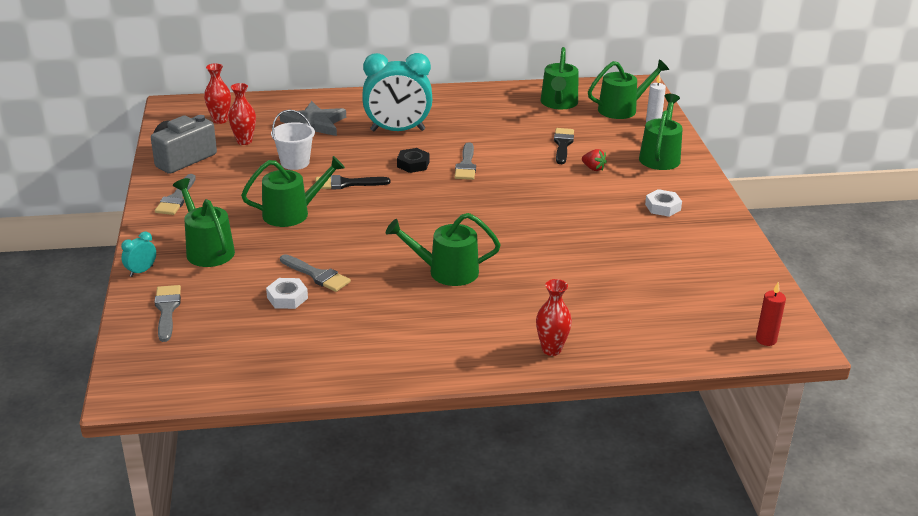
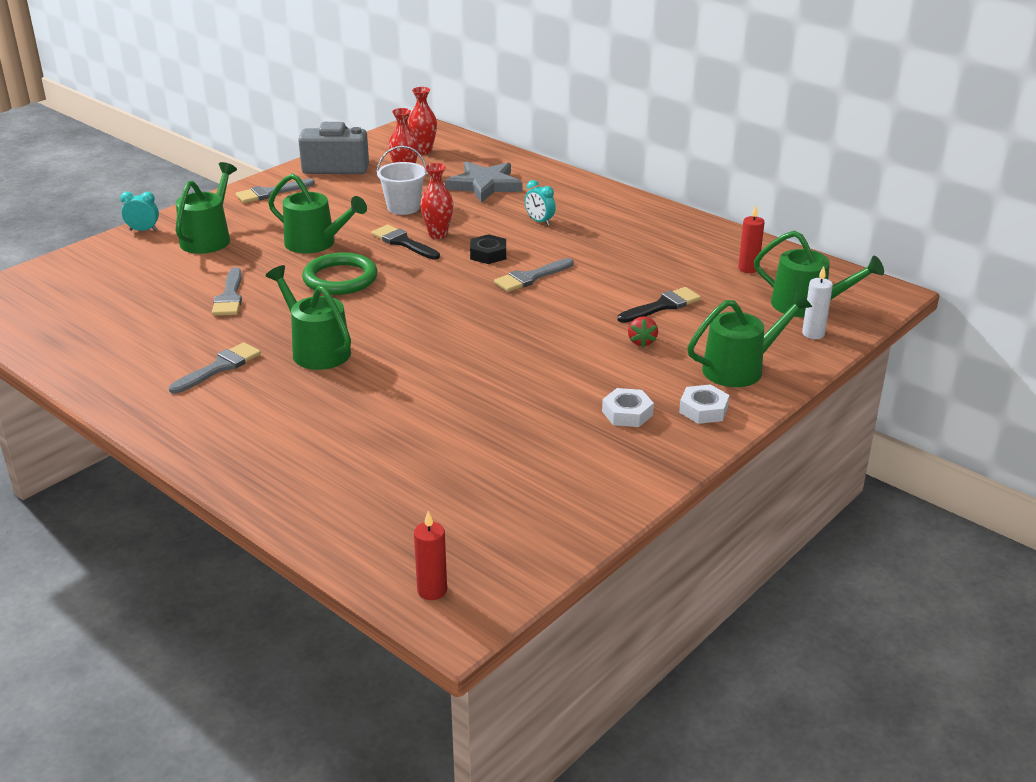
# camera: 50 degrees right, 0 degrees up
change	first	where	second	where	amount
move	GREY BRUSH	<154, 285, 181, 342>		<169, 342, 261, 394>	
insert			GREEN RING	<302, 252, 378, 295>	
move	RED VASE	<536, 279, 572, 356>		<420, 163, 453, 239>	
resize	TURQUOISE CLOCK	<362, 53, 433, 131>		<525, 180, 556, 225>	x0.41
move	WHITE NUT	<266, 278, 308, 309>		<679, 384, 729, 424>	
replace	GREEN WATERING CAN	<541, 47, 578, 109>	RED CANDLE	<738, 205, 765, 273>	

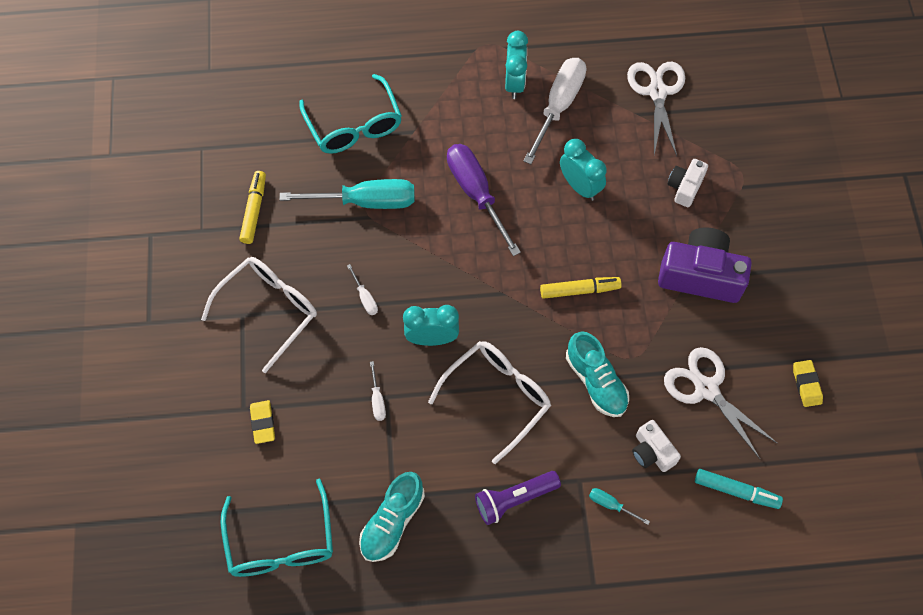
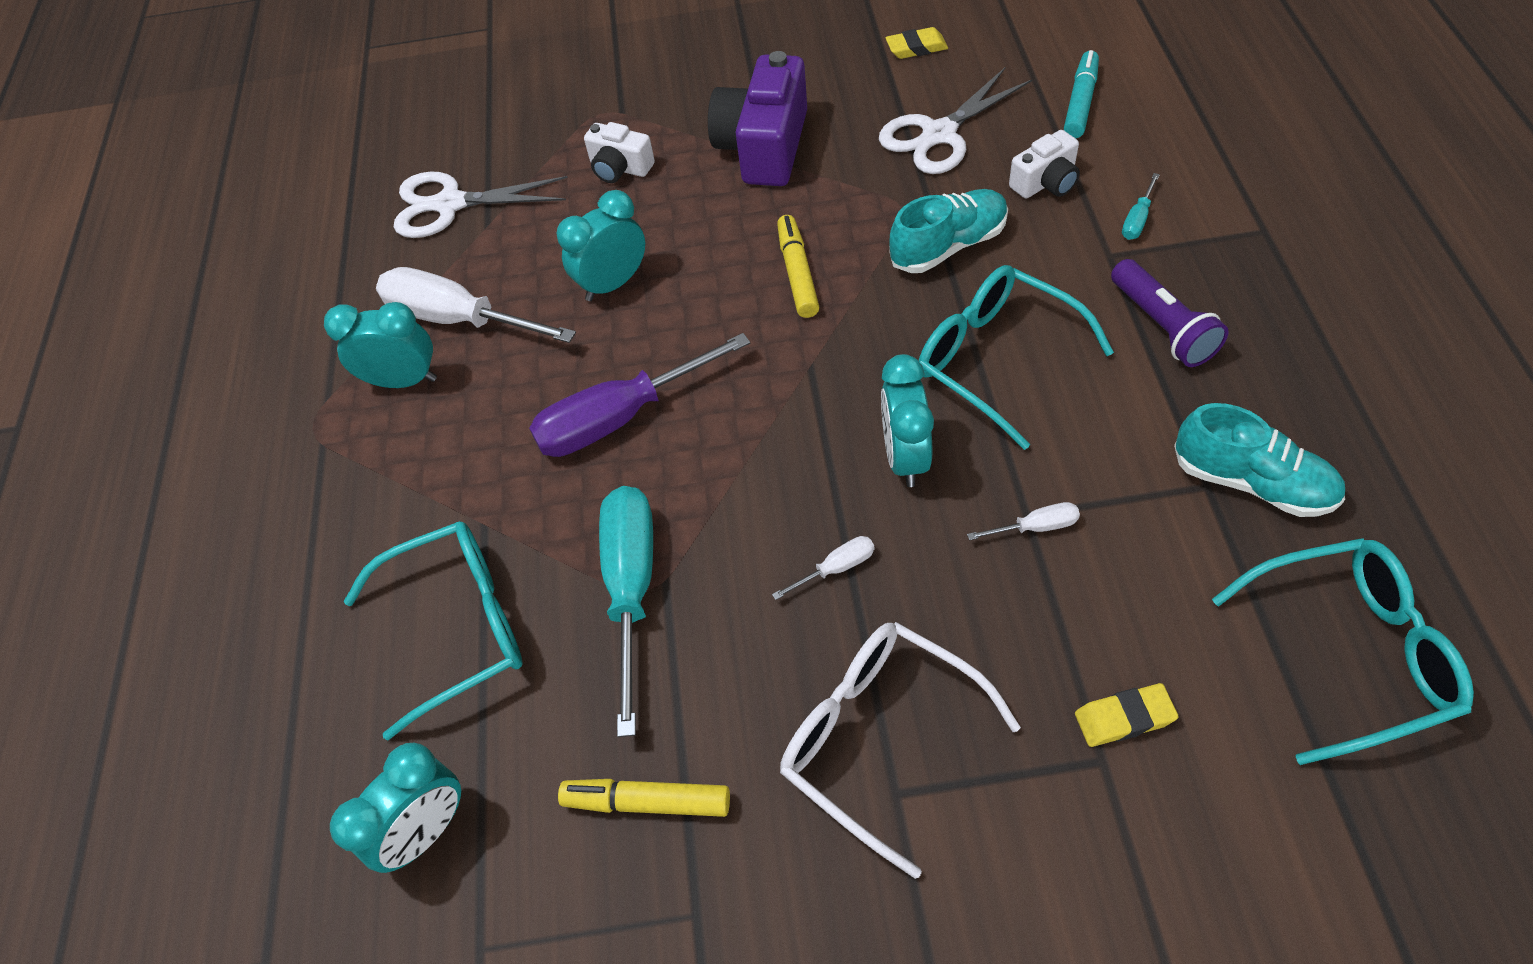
# camera: 85 degrees left, 10 degrees down
change	first	where	second	where	amount
insert			TURQUOISE CLOCK	<330, 743, 461, 873>	
recolor	WHITE GLASSES	<428, 341, 551, 464>	TURQUOISE GLASSES	<919, 265, 1114, 450>	

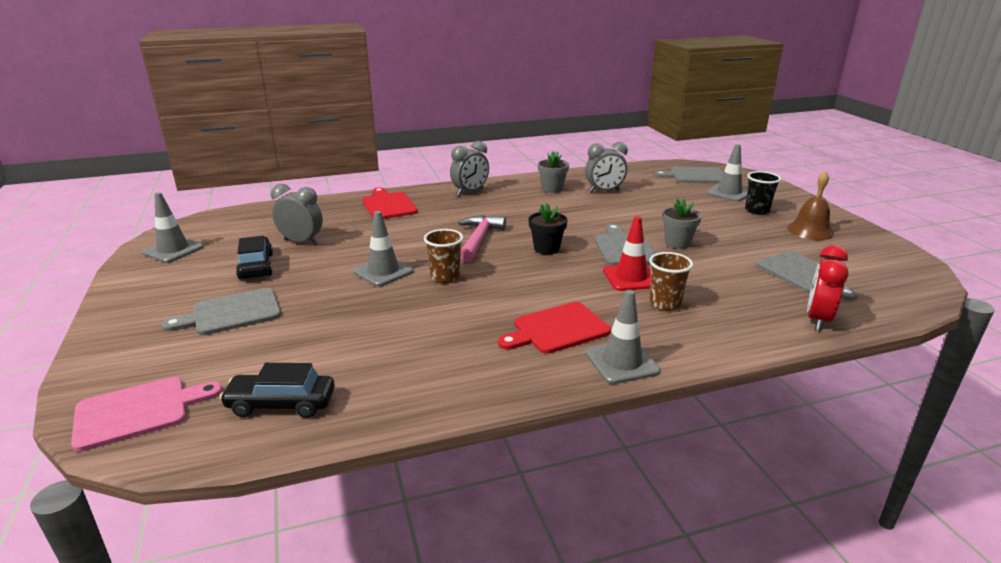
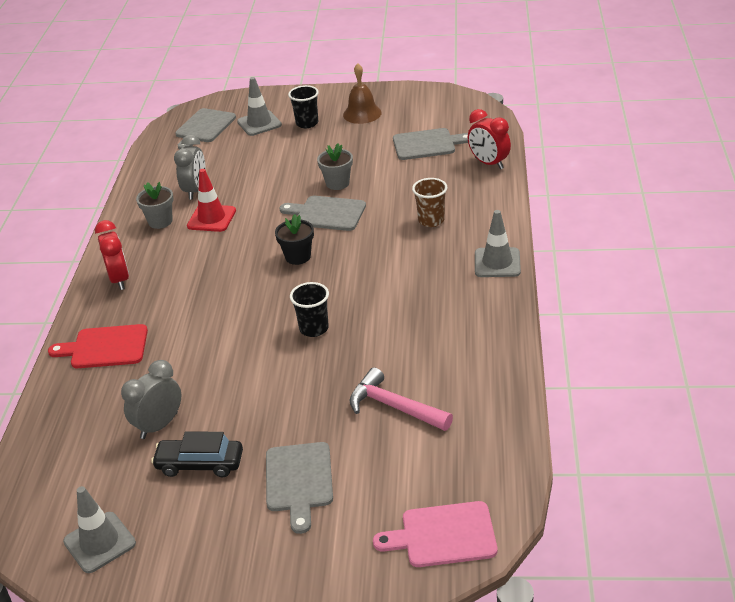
# camera: 65 degrees left, 10 degrees up
change	first	where	second	where	amount
recolor	GREY CLOCK	<450, 141, 489, 196>	RED CLOCK	<95, 220, 129, 290>	
move	RED TRAFFIC CONE	<603, 216, 651, 291>		<187, 169, 236, 232>	
recolor	BROWN CUP	<424, 229, 464, 283>	BLACK CUP	<290, 282, 329, 337>	
move	PINK HAMMER	<459, 215, 506, 262>		<350, 367, 453, 431>	
rotate	PINK CUTTING BOARD	<71, 377, 222, 452>		<373, 501, 497, 567>	90 degrees counterclockwise
delete	BLACK CAR	<219, 363, 335, 418>			
delete	GREY TRAFFIC CONE	<353, 211, 414, 287>			
delete	RED CUTTING BOARD	<498, 302, 611, 354>			

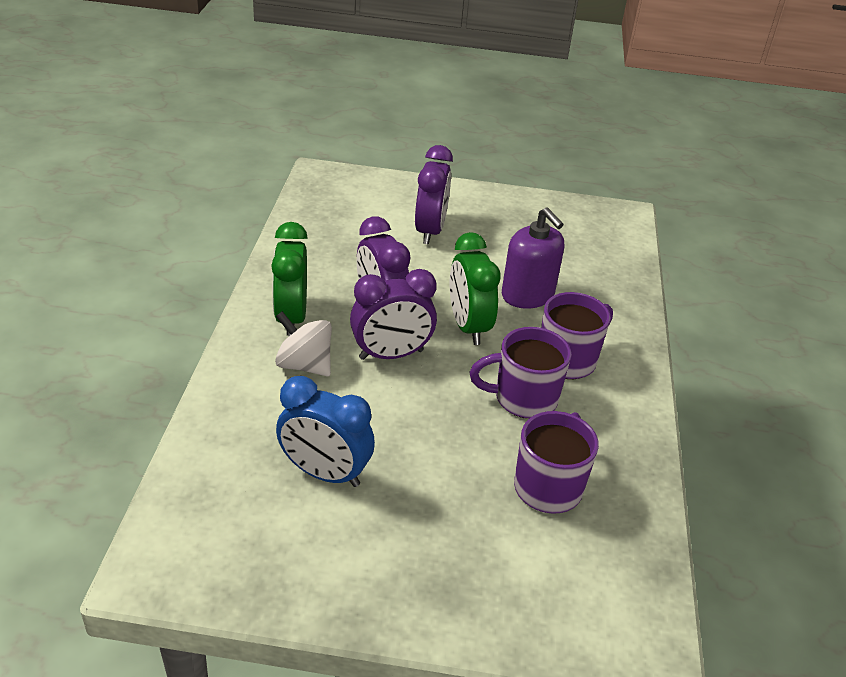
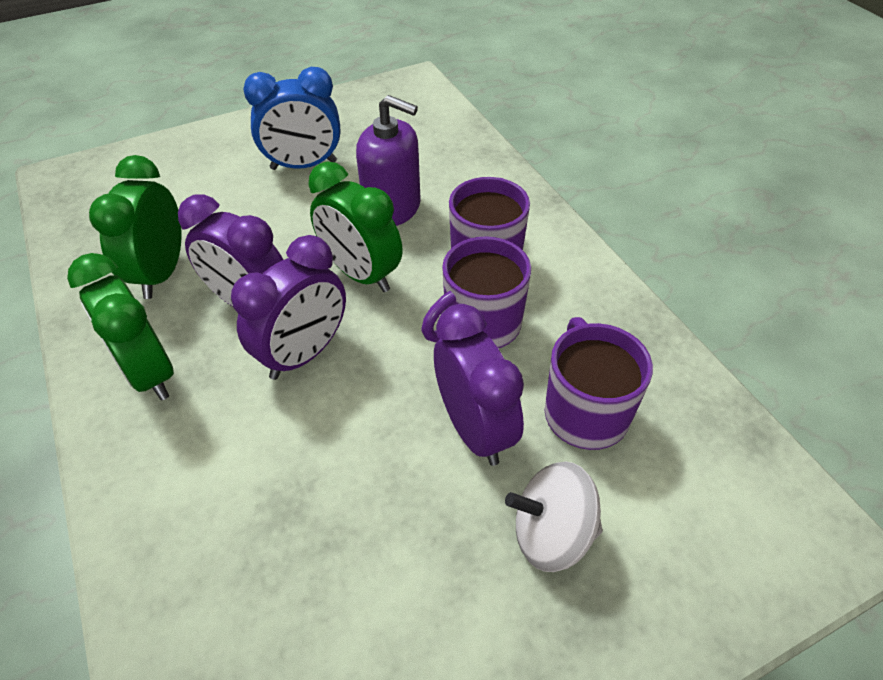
# camera: 30 degrees left, 10 degrees up
change	first	where	second	where	amount
insert			GREEN CLOCK	<89, 155, 182, 299>	
move	BLUE CLOCK	<276, 376, 375, 487>		<243, 67, 341, 170>	
move	PURPLE CLOCK	<415, 145, 453, 245>		<434, 304, 524, 466>	
move	WHITE SPINNING TOP	<275, 311, 332, 376>		<505, 462, 603, 572>	

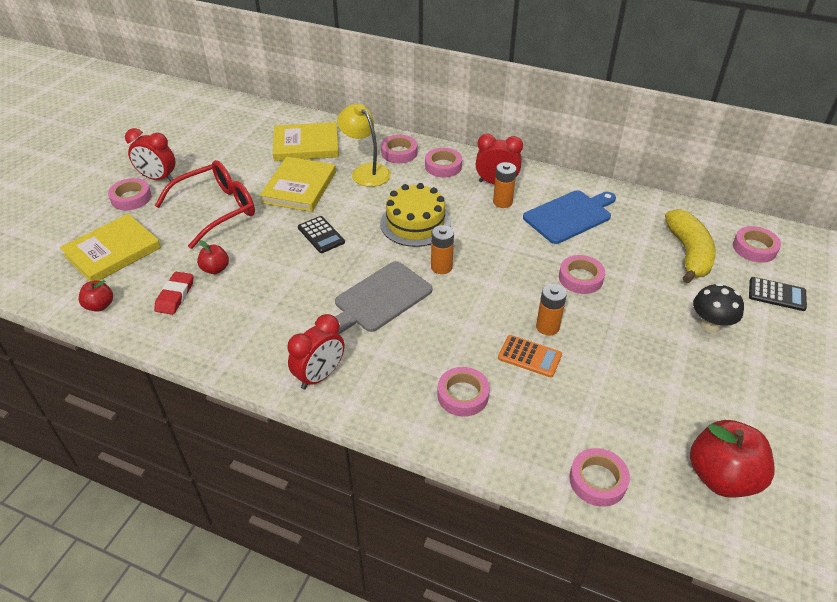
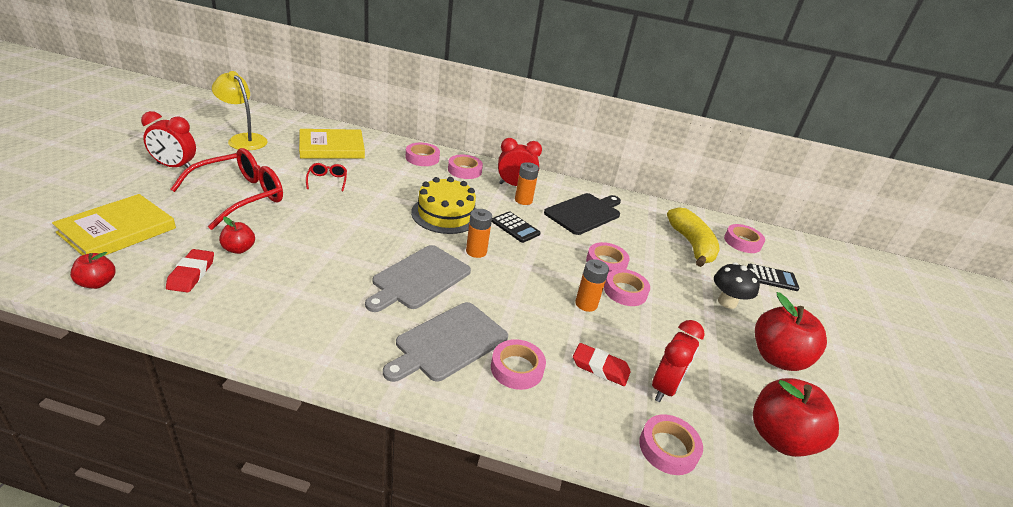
# camera: 15 degrees left, 10 degrees down
change	first	where	second	where	amount
move	YELLOW LAMP	<337, 104, 391, 187>		<212, 71, 268, 151>	
replace	YELLOW BOOK	<260, 157, 336, 212>	RED GLASSES	<306, 163, 347, 191>	
insert			GREY CUTTING BOARD	<383, 302, 508, 382>	
move	BLACK CALCULATOR	<298, 216, 345, 253>		<492, 211, 541, 243>	
recolor	BLUE CUTTING BOARD	<523, 190, 616, 244>	BLACK CUTTING BOARD	<544, 193, 621, 235>	
insert			RED ERASER	<573, 343, 631, 386>	
move	PINK TAPE	<108, 178, 152, 210>		<604, 269, 650, 306>	
move	RED CLOCK	<287, 314, 344, 389>		<652, 320, 705, 402>	
insert			RED APPLE	<755, 292, 827, 371>	
delete	ORANGE CALCULATOR	<498, 335, 562, 377>			

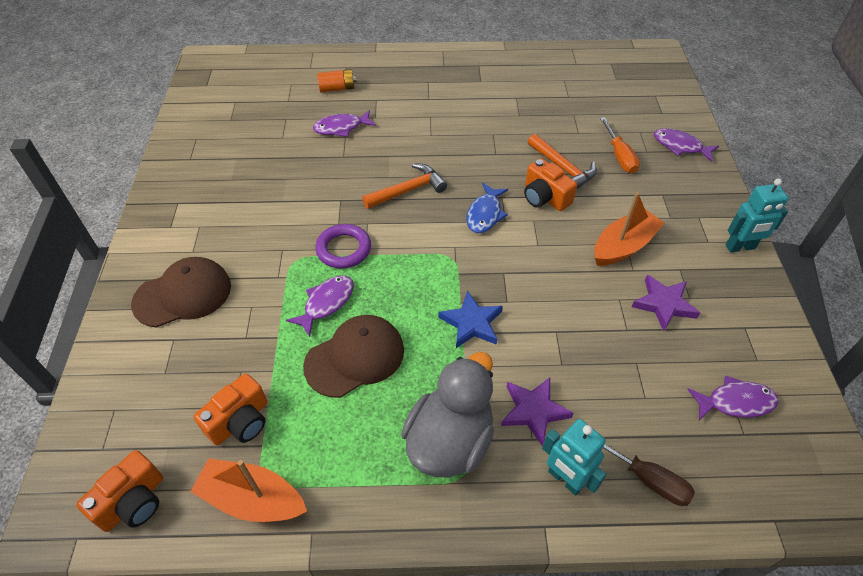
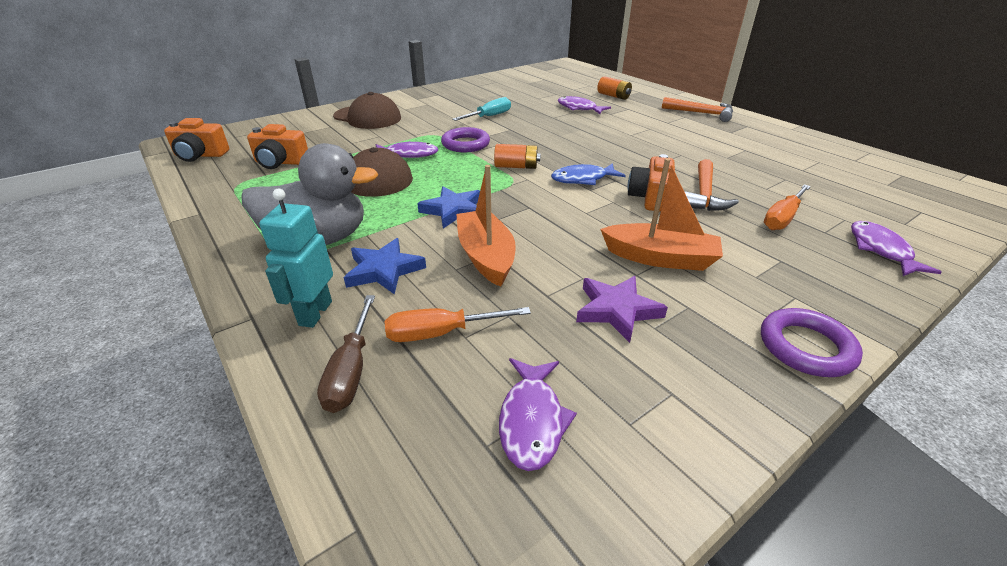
# camera: 55 degrees right, 15 degrees down
change	first	where	second	where	amount
recolor	PURPLE STAR	<501, 377, 574, 446>	BLUE STAR	<344, 238, 426, 295>	
insert			ORANGE SCREWDRIVER	<385, 307, 531, 342>	
insert			TURQUOISE SCREWDRIVER	<452, 97, 511, 121>	
move	ORANGE BOAT	<190, 459, 307, 522>		<456, 165, 516, 287>	
insert			ORANGE BATTERY	<494, 144, 541, 169>	
rotate	PURPLE FISH	<687, 375, 779, 420>		<499, 358, 577, 471>	45 degrees clockwise
move	ORANGE HAMMER	<362, 163, 447, 209>		<662, 97, 733, 122>	
replace	TURQUOISE ROBOT	<726, 178, 788, 253>	PURPLE RING	<761, 308, 863, 377>	

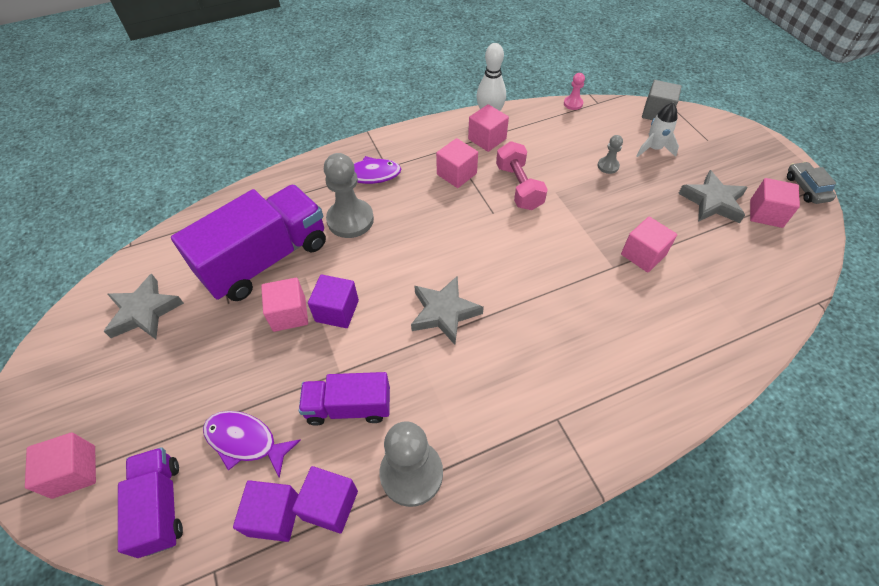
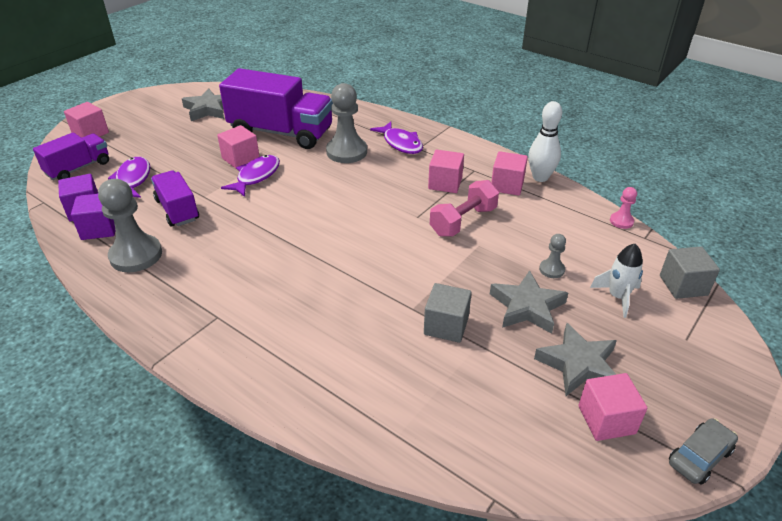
# camera: 60 degrees right, 15 degrees down
change	first	where	second	where	amount
replace	PURPLE CUBE	<308, 275, 359, 328>	PURPLE FISH	<221, 155, 280, 197>	
recolor	PINK CUBE	<621, 217, 677, 273>	GREY CUBE	<424, 283, 472, 343>	
move	GREY STAR	<411, 276, 484, 345>		<490, 270, 568, 334>	

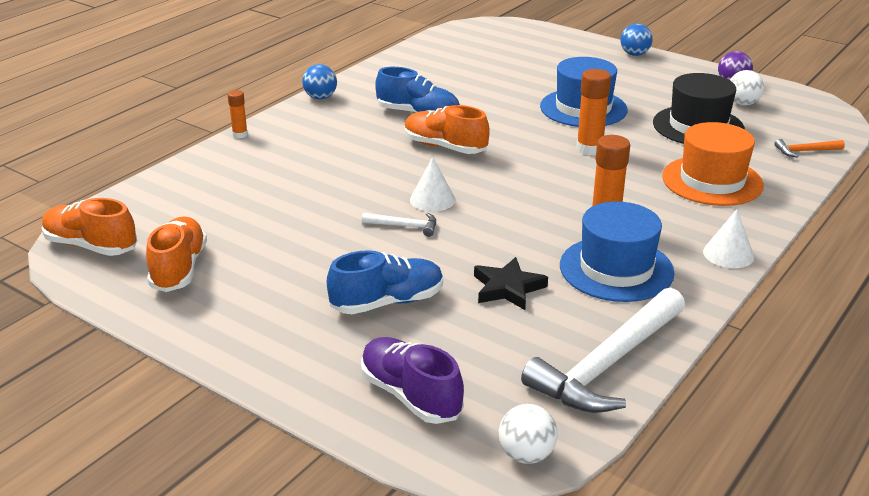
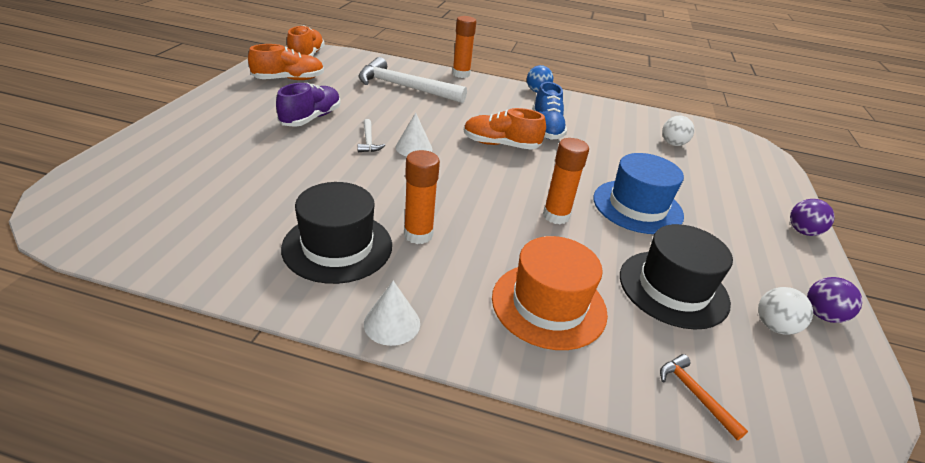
# camera: 65 degrees right, 5 degrees up
change	first	where	second	where	amount
move	PURPLE SHOE	<361, 337, 464, 424>		<276, 83, 341, 127>	
recolor	BLUE HAT	<560, 201, 675, 302>	BLACK HAT	<281, 182, 392, 284>	
move	WHITE HAMMER	<521, 288, 685, 413>		<358, 57, 467, 103>	
resize	ORANGE GLUE STICK	<228, 90, 248, 138>		<452, 16, 476, 78>	x1.73
rotate	ORANGE SHOE	<404, 105, 490, 154>		<464, 108, 546, 150>	90 degrees counterclockwise
move	WHITE BALL	<499, 404, 558, 464>		<662, 116, 695, 146>	
recolor	BLUE BALL	<621, 23, 653, 56>	PURPLE BALL	<790, 199, 835, 236>	
delete	BLUE SHOE	<327, 250, 443, 314>			
delete	BLACK STAR	<474, 257, 548, 310>			

